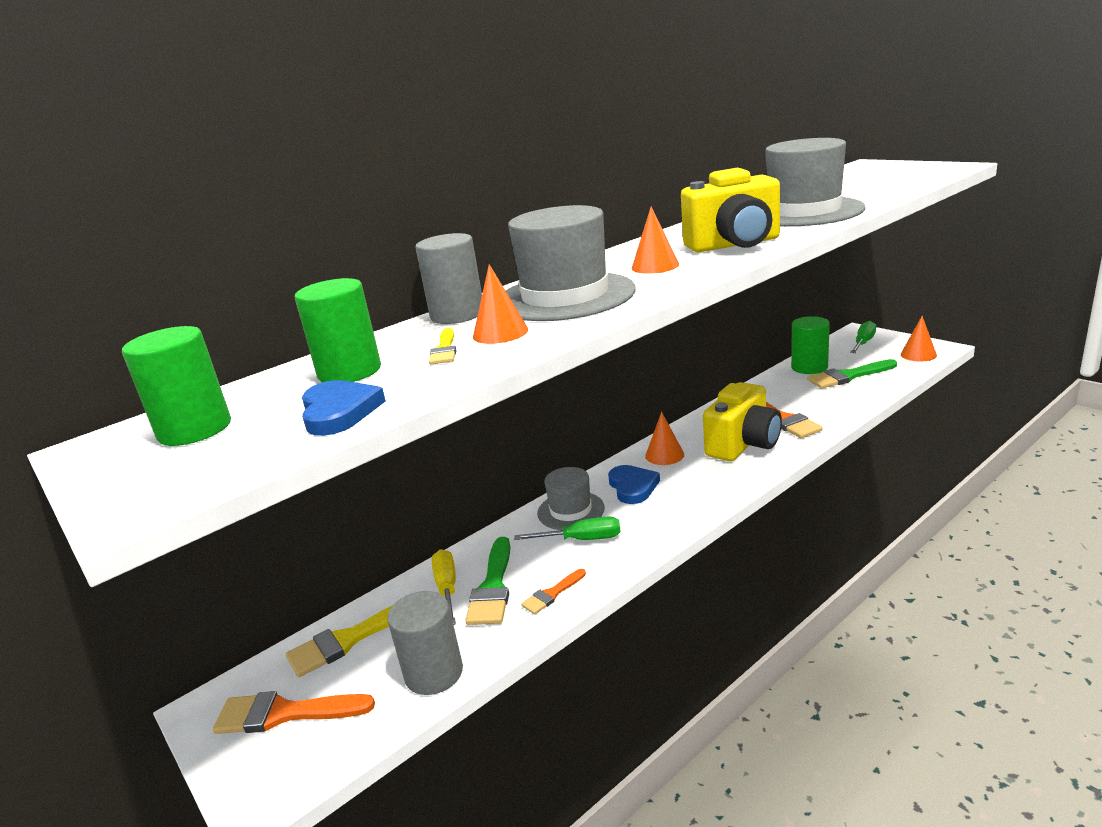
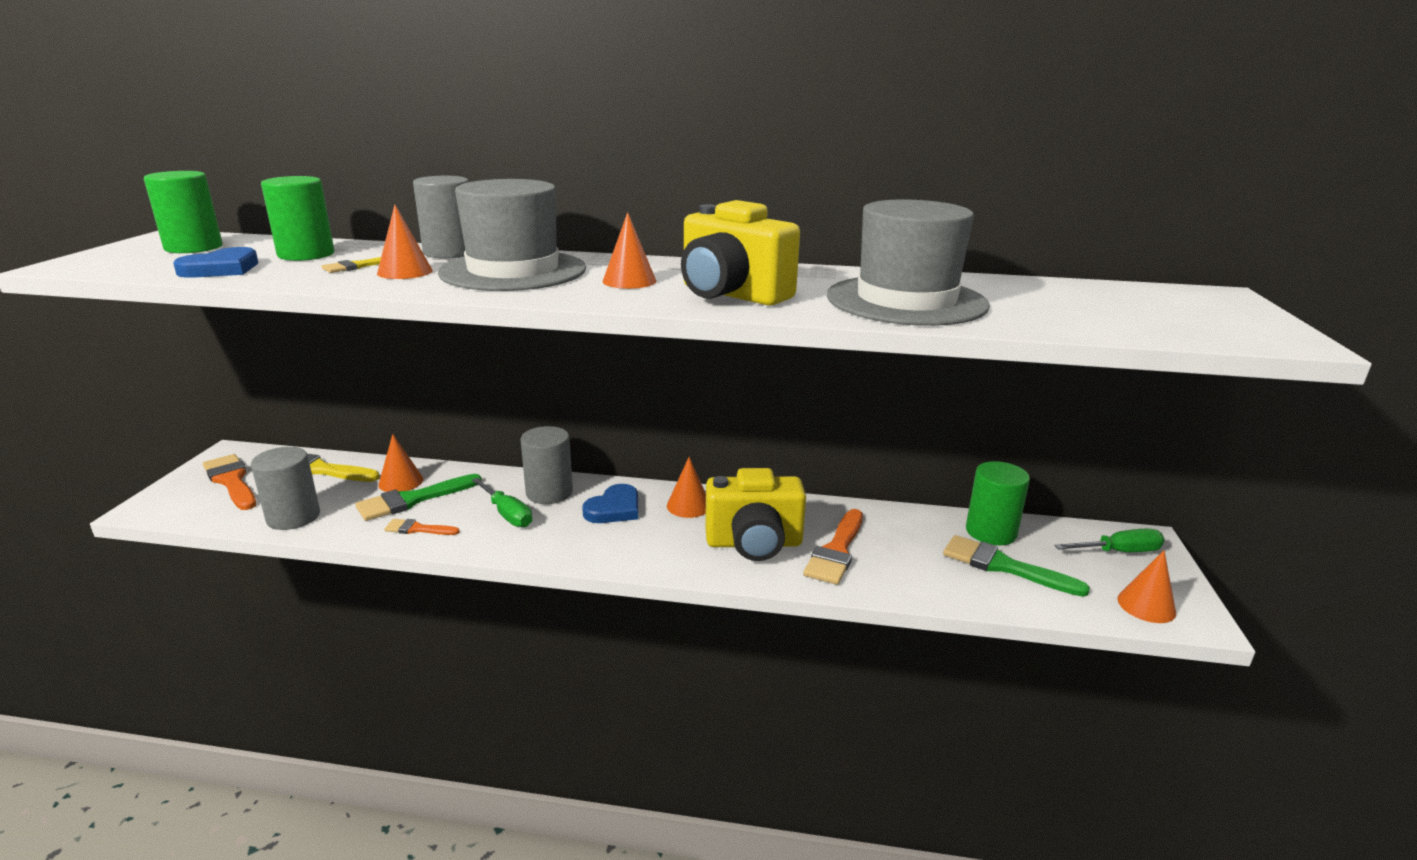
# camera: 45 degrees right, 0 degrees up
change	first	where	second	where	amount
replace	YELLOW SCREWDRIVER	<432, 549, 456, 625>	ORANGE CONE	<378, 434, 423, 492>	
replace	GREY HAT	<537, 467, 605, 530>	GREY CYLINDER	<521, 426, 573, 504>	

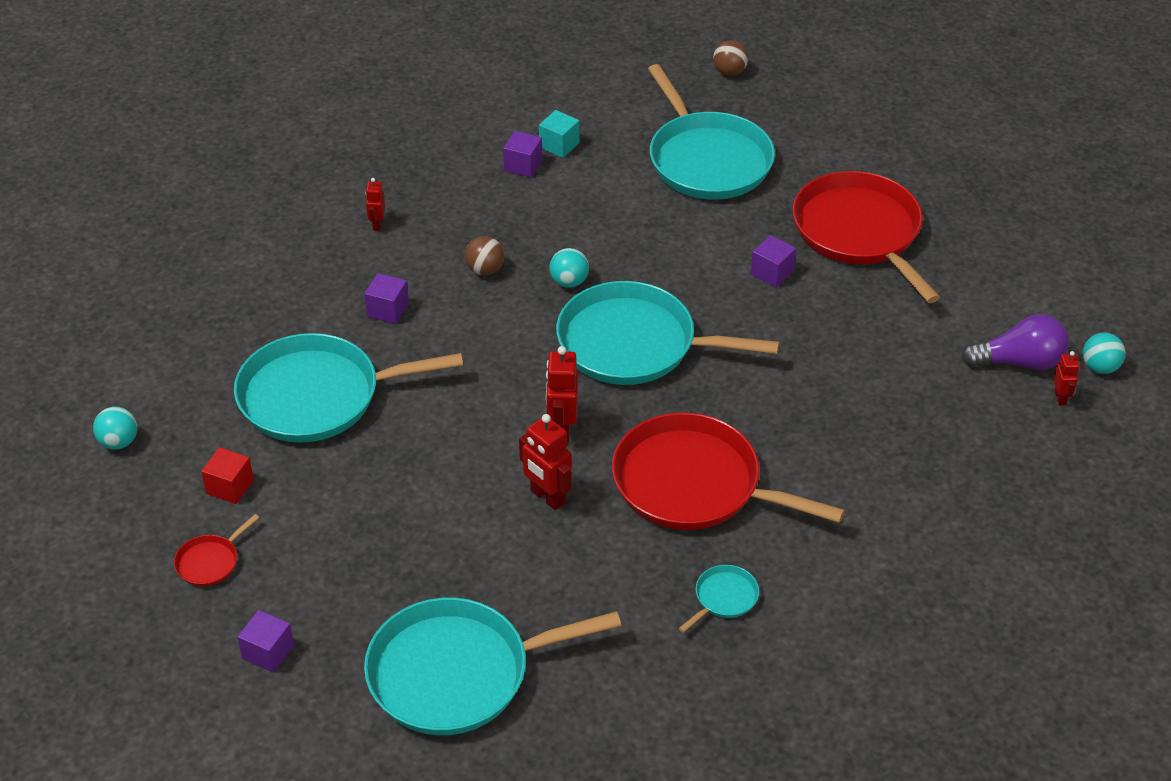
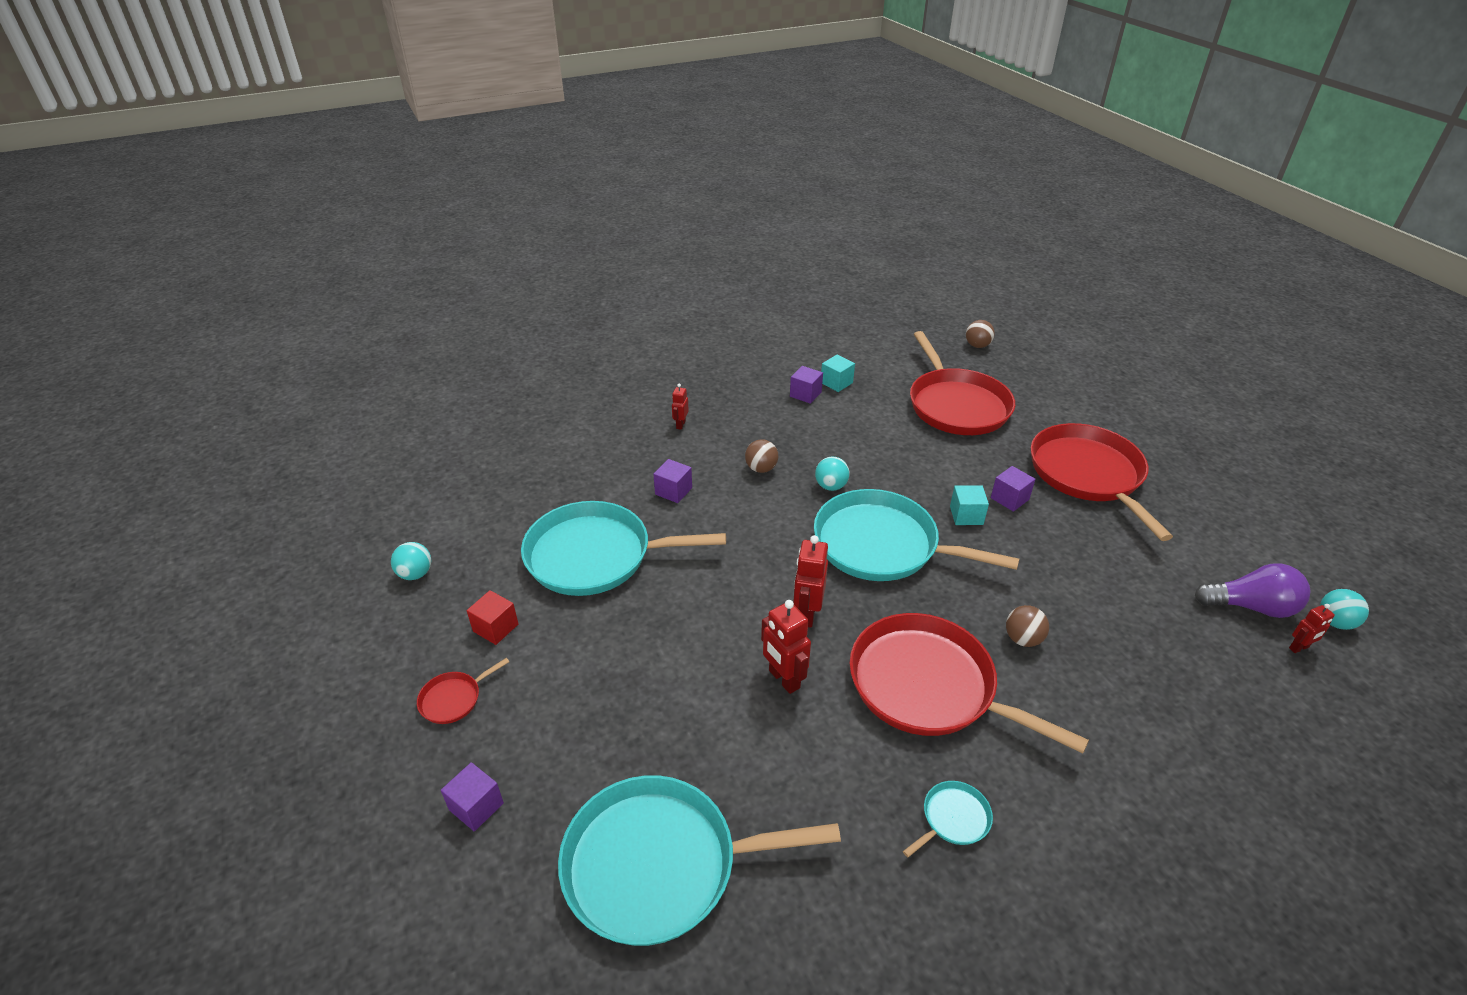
# camera: 10 degrees right, 5 degrees down
change	first	where	second	where	amount
recolor	TURQUOISE PAN	<648, 64, 775, 200>	RED PAN	<910, 331, 1015, 435>	
insert			TURQUOISE CUBE	<950, 485, 989, 525>	
insert			BROWN BALL	<1006, 605, 1049, 647>	
rotate	RED ROBOT	<1053, 351, 1080, 406>		<1289, 604, 1335, 653>	60 degrees clockwise

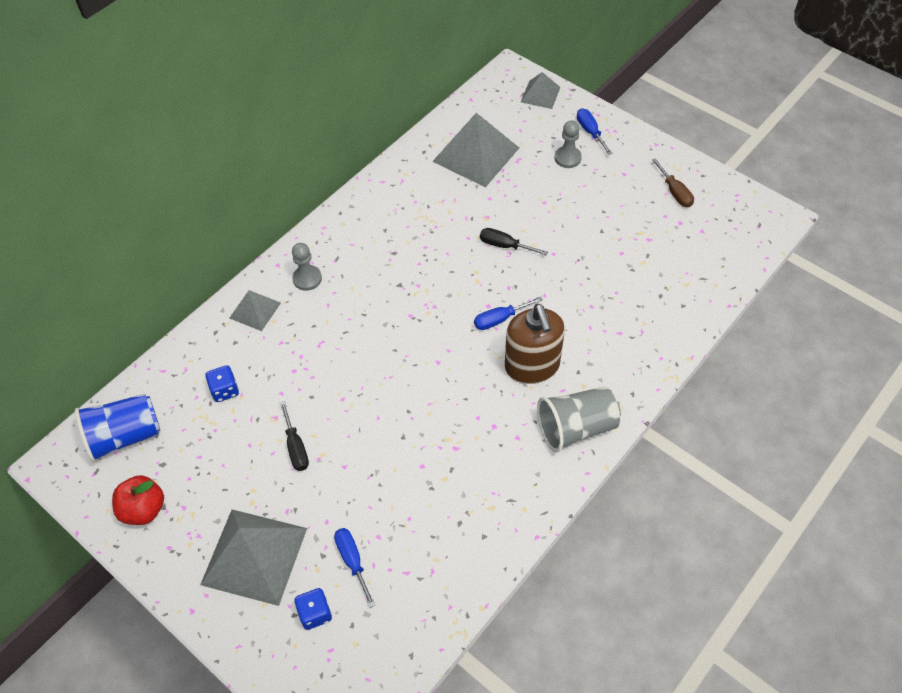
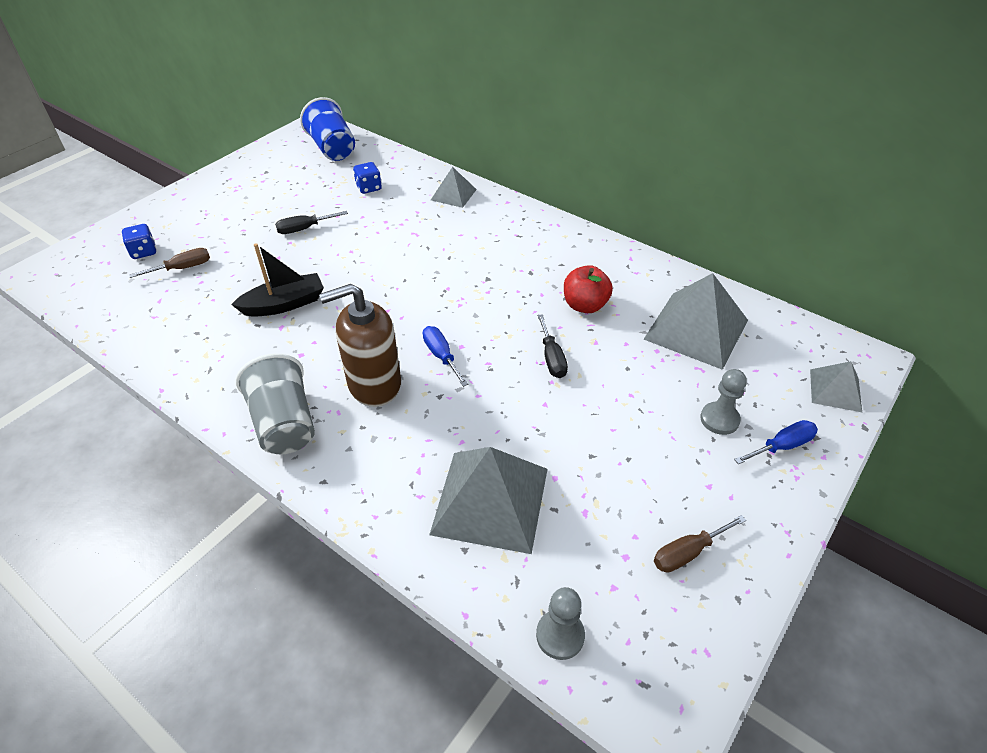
# camera: 85 degrees right, 10 degrees down
change	first	where	second	where	amount
recolor	BLUE SCREWDRIVER	<334, 528, 375, 608>	BROWN SCREWDRIVER	<129, 248, 210, 278>	
insert			BLACK BOAT	<231, 243, 324, 317>	
move	GREY PYRAMID	<200, 509, 307, 606>		<429, 447, 548, 554>	
move	GREY PAWN	<292, 243, 322, 291>		<536, 587, 585, 660>	
rotate	BLACK SCREWDRIVER	<480, 228, 548, 255>		<537, 314, 568, 378>	150 degrees clockwise
move	RED APPLE	<112, 475, 164, 525>		<564, 265, 613, 313>	

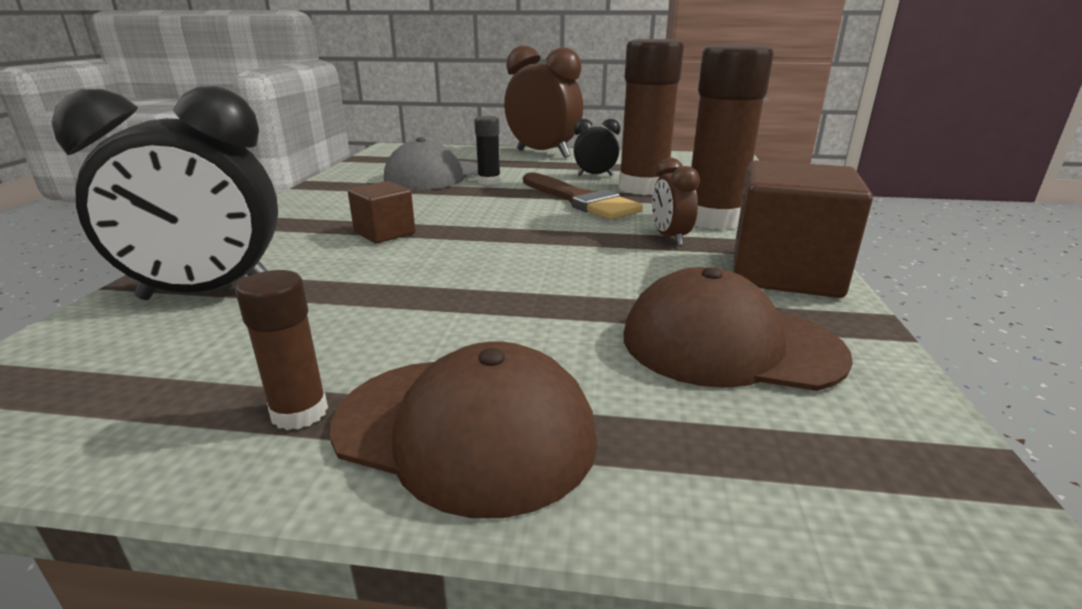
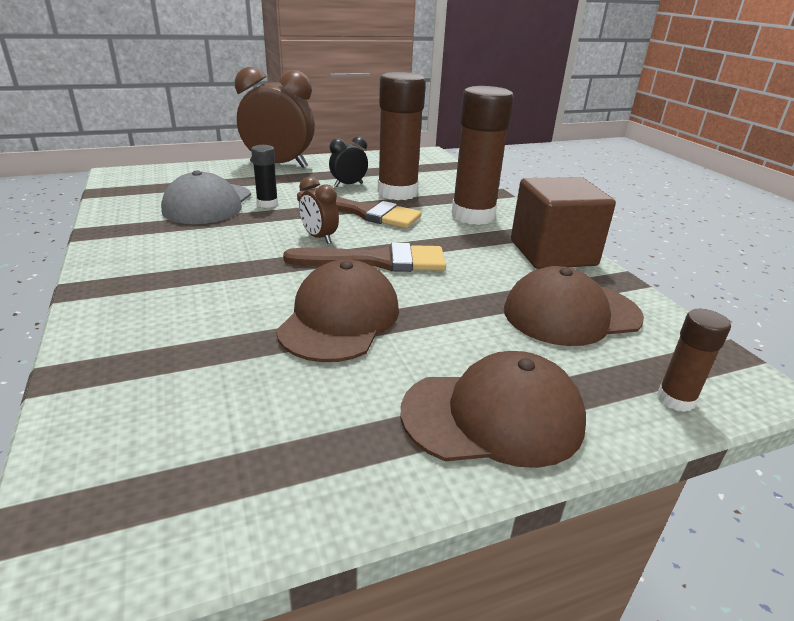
# camera: 30 degrees left, 5 degrees up
change	first	where	second	where	amount
insert			BROWN CAP	<276, 259, 399, 362>	
insert			BROWN BRUSH	<283, 243, 446, 272>	
move	BROWN CLOCK	<652, 158, 700, 246>		<299, 176, 339, 244>	
move	BROWN GLUE STICK	<235, 270, 328, 430>		<657, 309, 731, 412>	
delete	BLACK CLOCK	<52, 86, 278, 300>			
delete	BROWN CUBE	<348, 181, 415, 243>			

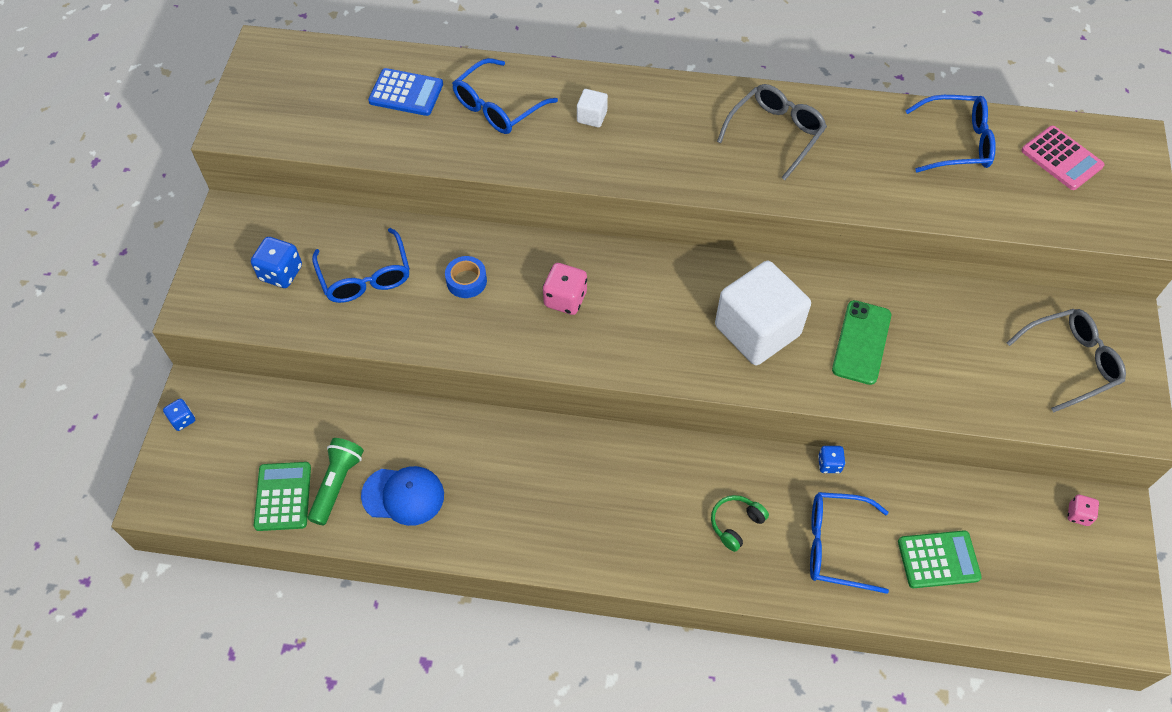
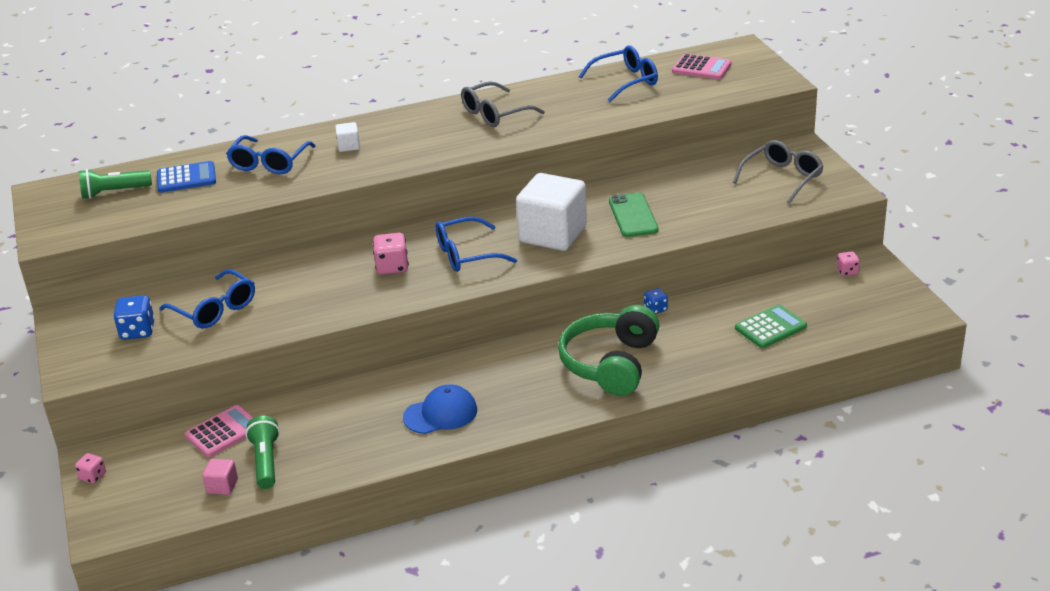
# camera: 25 degrees left, 25 degrees down
change	first	where	second	where	amount
recolor	BLUE DICE	<163, 399, 195, 431>	PINK DICE	<75, 453, 106, 484>	
insert			GREEN FLASHLIGHT	<79, 169, 152, 199>	
insert			PINK CALCULATOR	<185, 405, 254, 457>	
replace	GREEN CALCULATOR	<254, 462, 311, 531>	PINK CUBE	<202, 459, 238, 495>	
move	BLUE CAP	<361, 466, 444, 526>		<403, 384, 477, 434>	
move	BLUE GLASSES	<810, 492, 889, 594>		<436, 216, 517, 272>	
rotate	GREY GLASSES	<717, 84, 827, 180>		<461, 81, 545, 127>	135 degrees counterclockwise
resize	GREEN HEADPHONES	<711, 495, 769, 552>		<558, 305, 659, 396>	x2.25
delete	BLUE TAPE	<445, 256, 487, 298>			

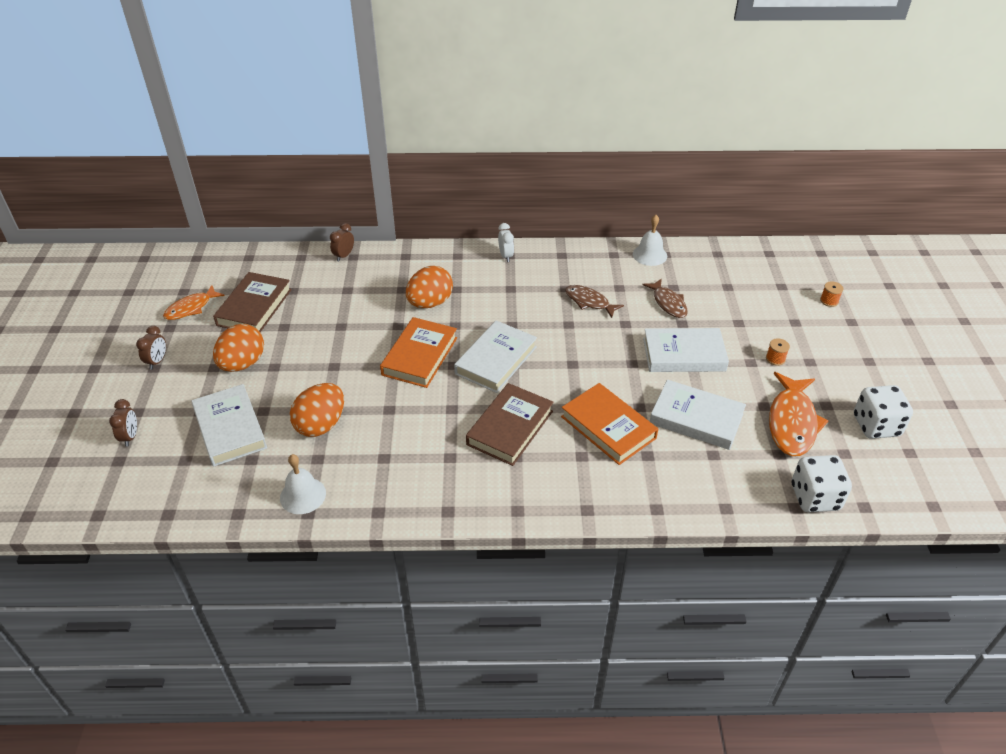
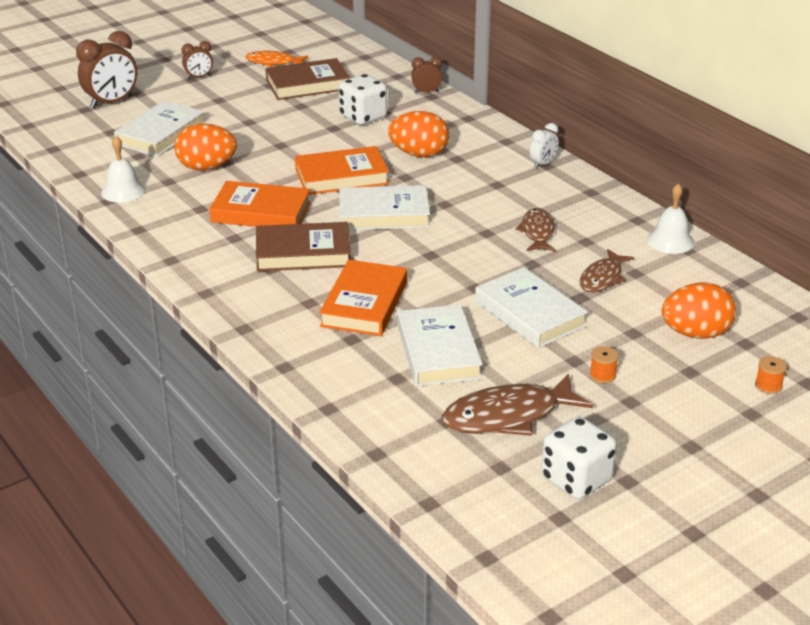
# camera: 55 degrees right, 10 degrees down
change	first	where	second	where	amount
resize	BROWN CLOCK	<109, 399, 137, 447>		<76, 31, 137, 109>	x1.86
insert			ORANGE BOOK	<209, 181, 311, 227>	
move	WHITE DICE	<791, 455, 852, 512>		<339, 74, 387, 125>	
recolor	ORANGE FISH	<769, 372, 829, 456>	BROWN FISH	<442, 374, 593, 436>	
move	ORANGE EGG	<213, 324, 264, 372>		<662, 283, 736, 339>	

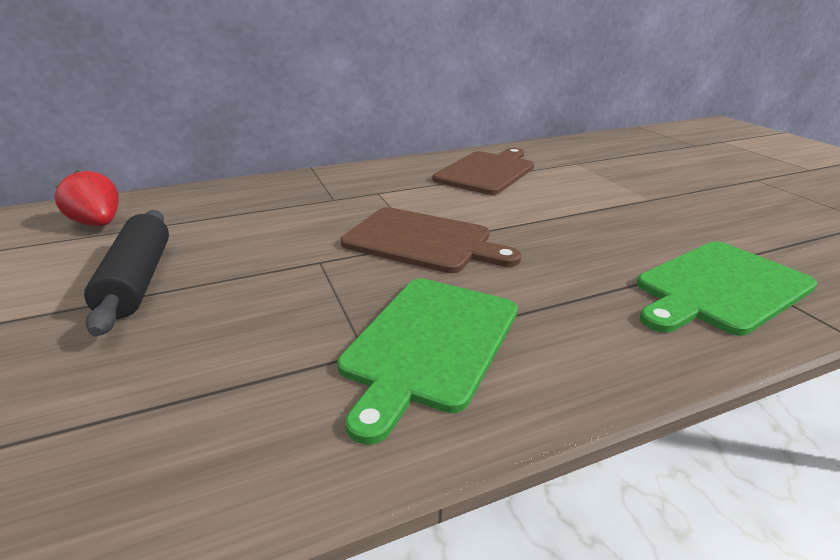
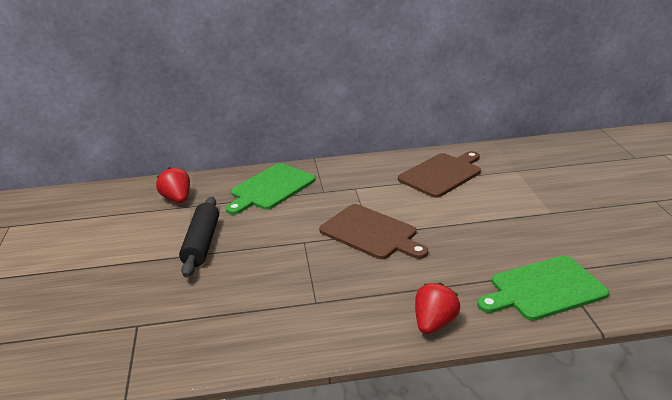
# camera: 15 degrees right, 0 degrees up
change	first	where	second	where	amount
move	GREEN CUTTING BOARD	<338, 279, 518, 445>		<226, 163, 316, 215>	
insert			RED STRAWBERRY	<415, 283, 460, 334>	

